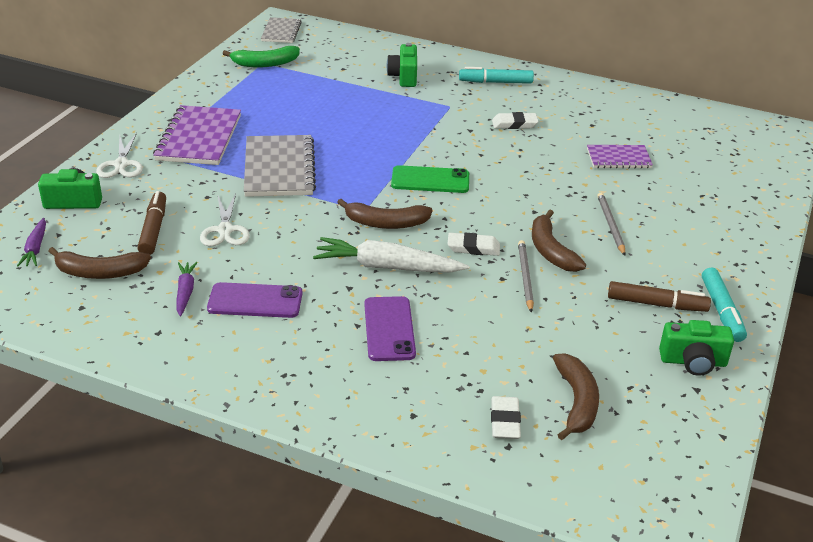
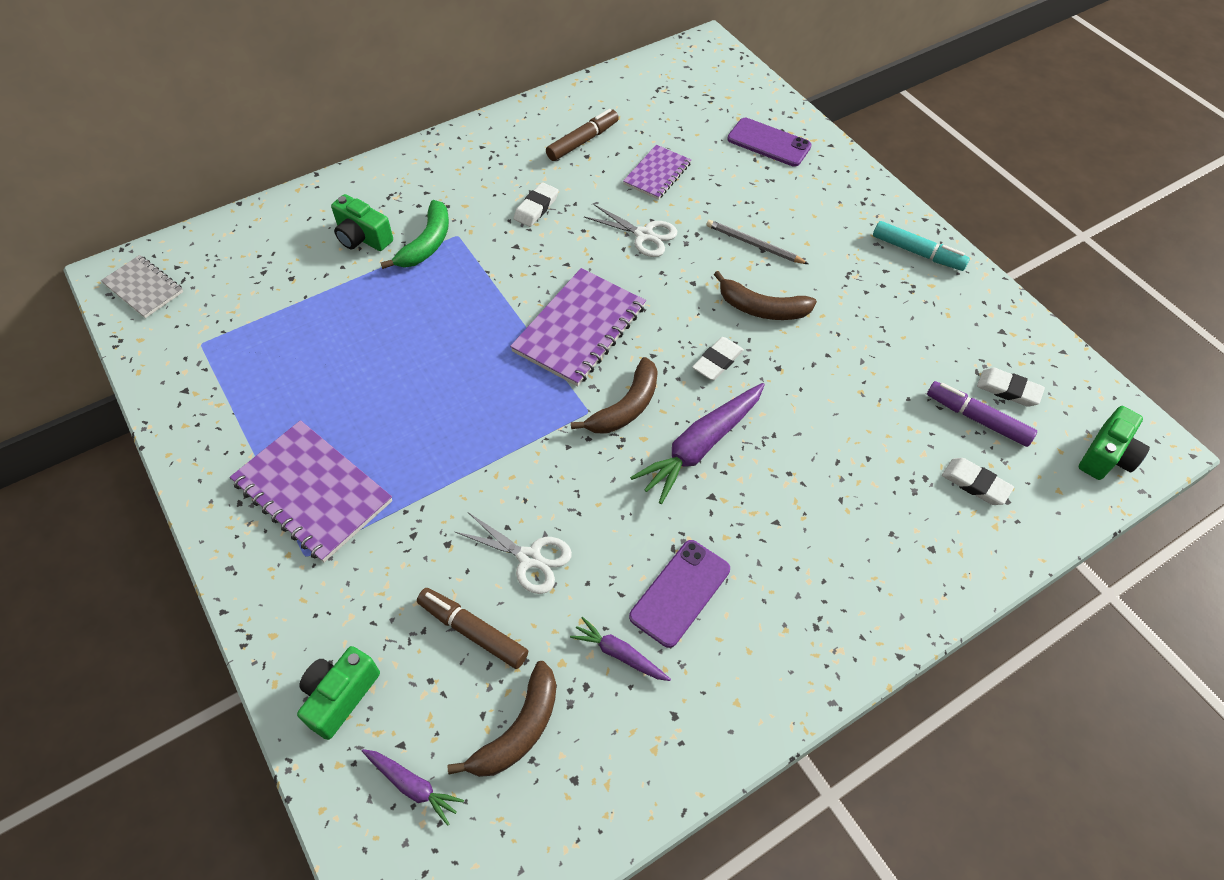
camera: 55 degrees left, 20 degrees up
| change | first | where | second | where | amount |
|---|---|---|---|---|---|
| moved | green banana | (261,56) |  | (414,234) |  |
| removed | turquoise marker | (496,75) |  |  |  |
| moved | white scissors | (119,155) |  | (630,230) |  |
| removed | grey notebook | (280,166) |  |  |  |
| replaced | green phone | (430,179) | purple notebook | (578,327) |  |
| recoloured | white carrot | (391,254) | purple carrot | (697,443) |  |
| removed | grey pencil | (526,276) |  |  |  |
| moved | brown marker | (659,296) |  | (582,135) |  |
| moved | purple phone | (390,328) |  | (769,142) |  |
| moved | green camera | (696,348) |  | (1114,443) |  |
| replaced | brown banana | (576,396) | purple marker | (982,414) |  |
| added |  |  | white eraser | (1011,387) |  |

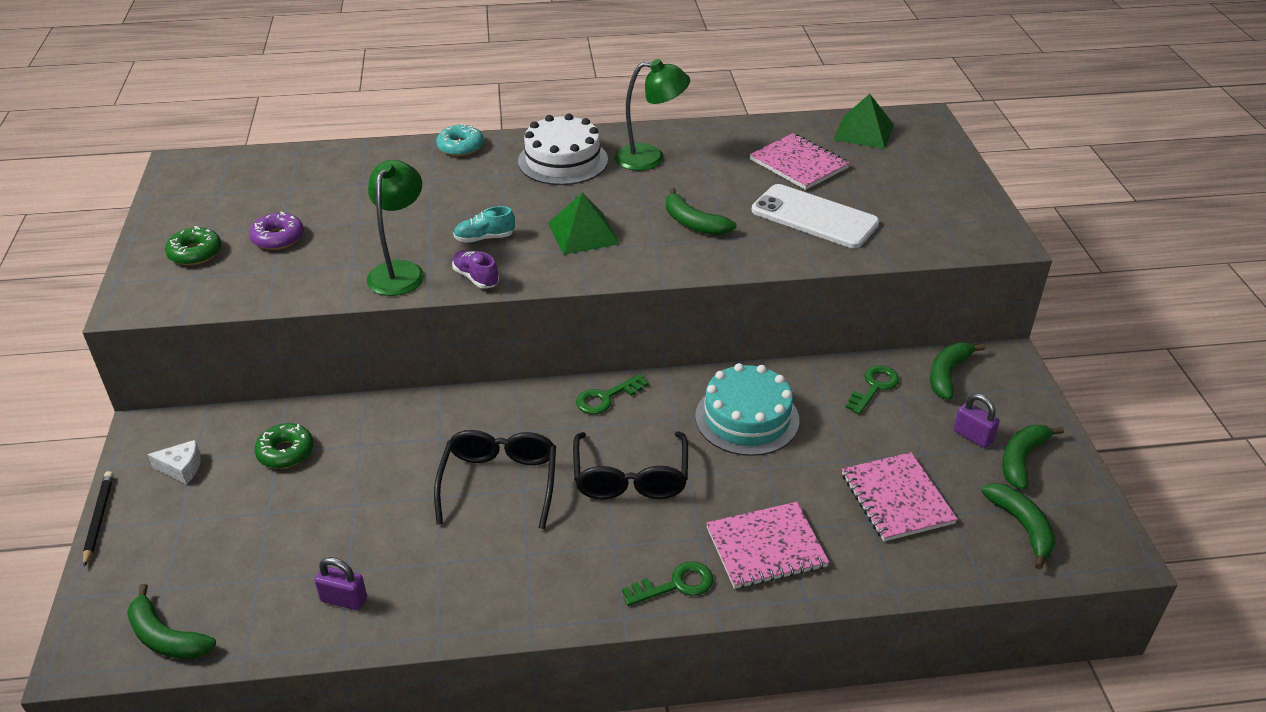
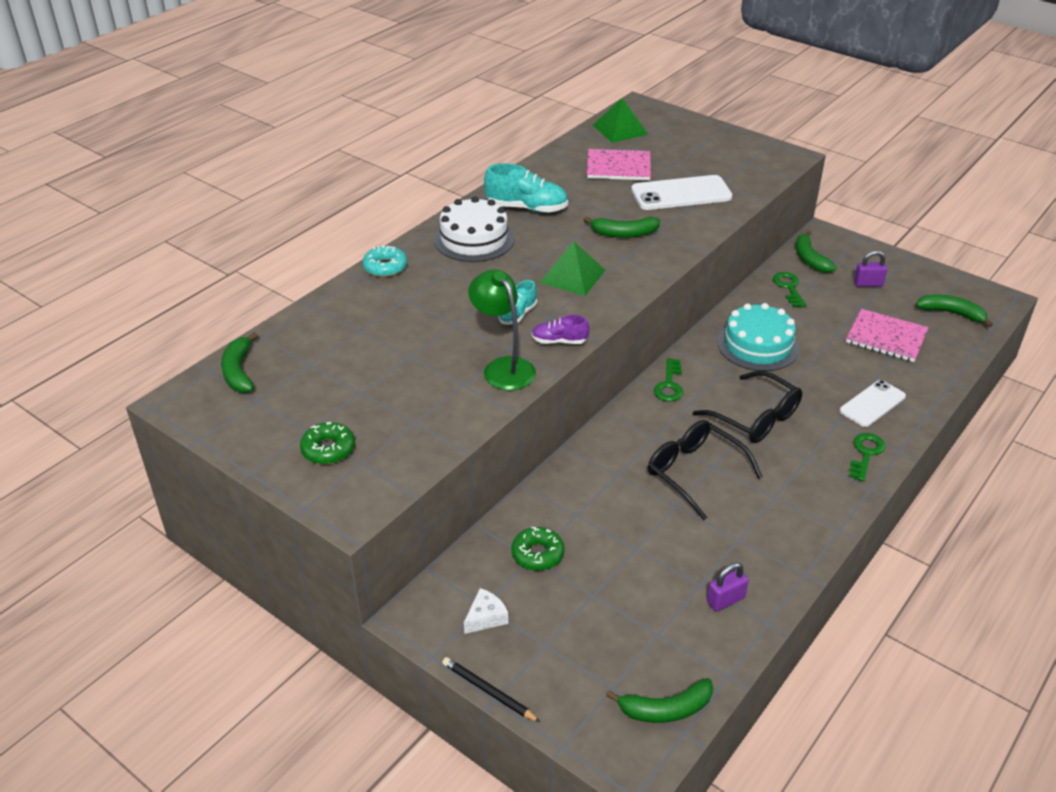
camera: 45 degrees left, 0 degrees up
| change | first | where | second | where | amount |
|---|---|---|---|---|---|
| replaced | green lamp | (652,115) | turquoise shoe | (526,188) |  |
| removed | purple donut | (276,231) |  |  |  |
| moved | green banana | (1033,457) |  | (239,362) |  |
| replaced | pink notebook | (767,545) | white phone | (873,403) |  |

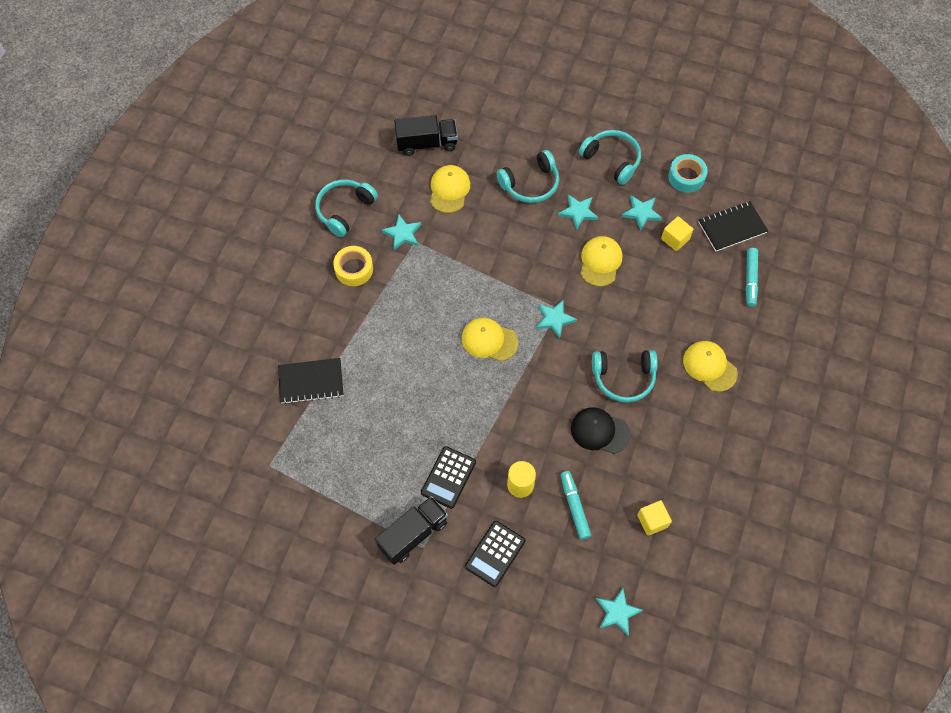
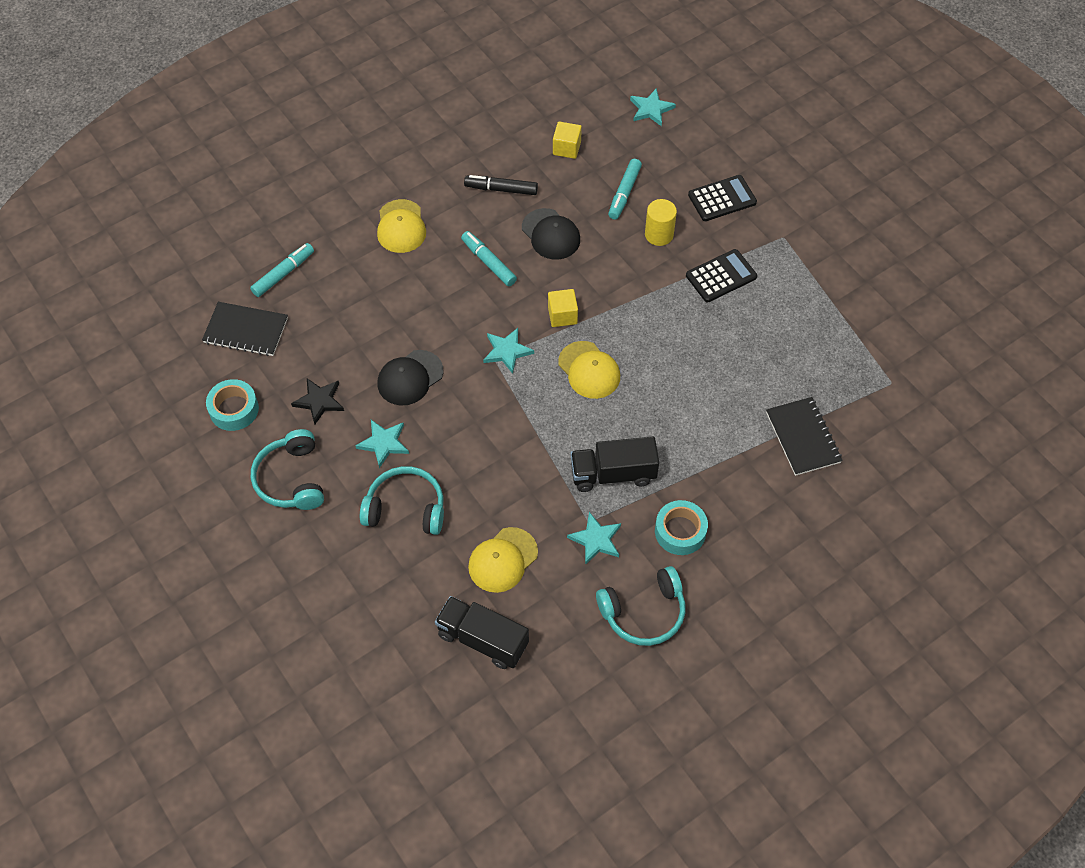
camera: 145 degrees left, 5 degrees down
| change | first | where | second | where | amount |
|---|---|---|---|---|---|
| recoloured | turquoise star | (641,213) | black star | (317,401) |  |
| moved | yellow cube | (677,233) |  | (563,308) |  |
| recoloured | yellow cap | (601,261) | black cap | (410,378) |  |
| recoloured | yellow tape | (353,266) | turquoise tape | (681,527) |  |
| replaced | turquoise headphones | (625,376) | turquoise marker | (489,258) |  |
| turned | black notebook | (311,381) |  | (804,436) | 45 degrees clockwise |
| moved | black truck | (411,530) |  | (615,464) |  |
| added |  |  | black marker | (501,185) |  |

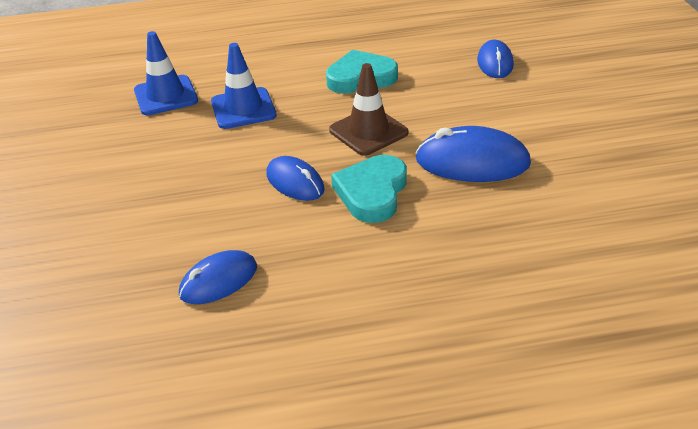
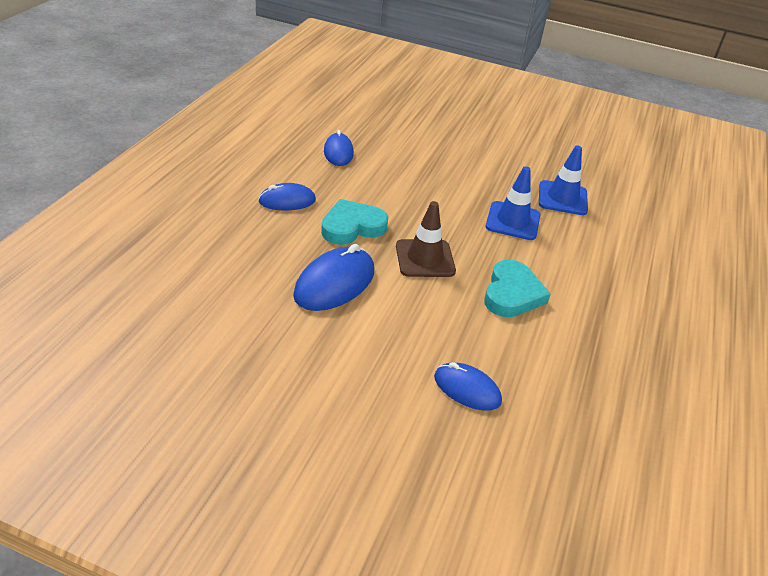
camera: 115 degrees right, 0 degrees up
| change | first | where | second | where | amount |
|---|---|---|---|---|---|
| turned | turquoise heart | (369,189) |  | (354,222) | 75 degrees counterclockwise |
| moved | blue mouse | (295,178) |  | (287,196) |  |

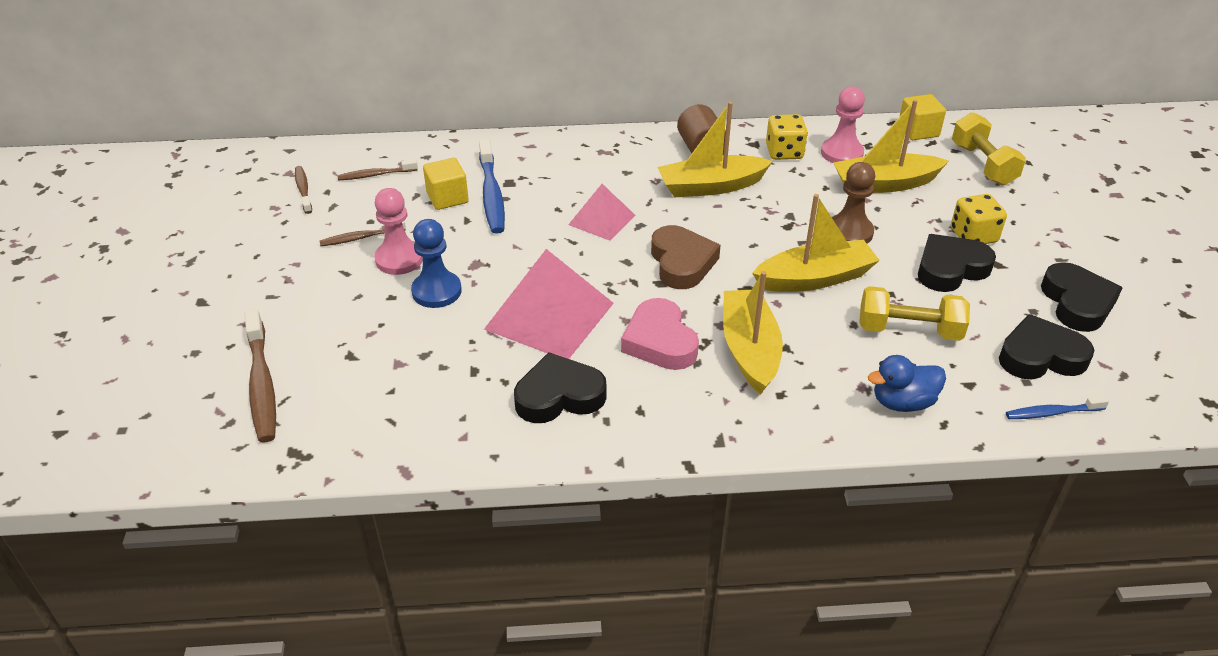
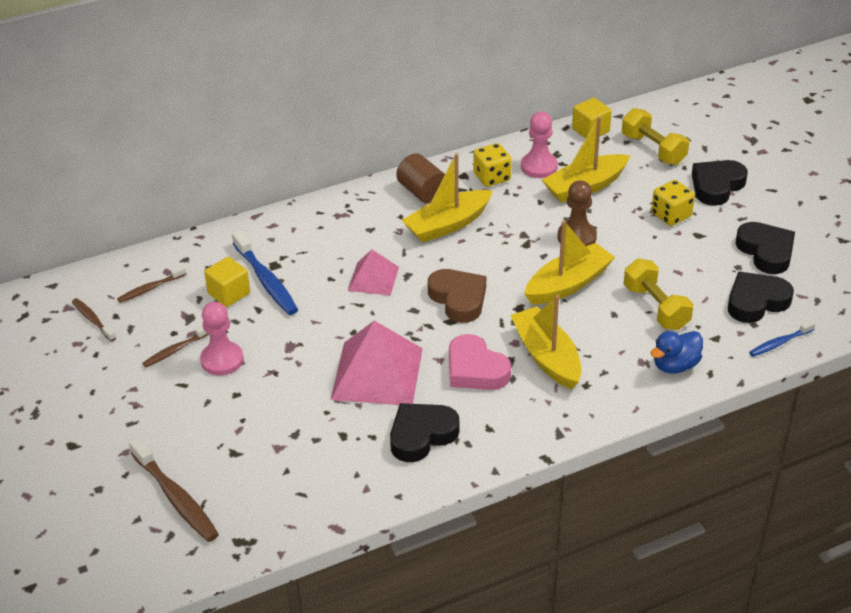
camera: 20 degrees left, 0 degrees up
| change | first | where | second | where | amount |
|---|---|---|---|---|---|
| removed | blue pawn | (436,263) |  |  |  |
| moved | black heart | (957,263) |  | (720,183) |  |
| turned | yellow dumbbell | (914,313) |  | (658,294) | 75 degrees clockwise |

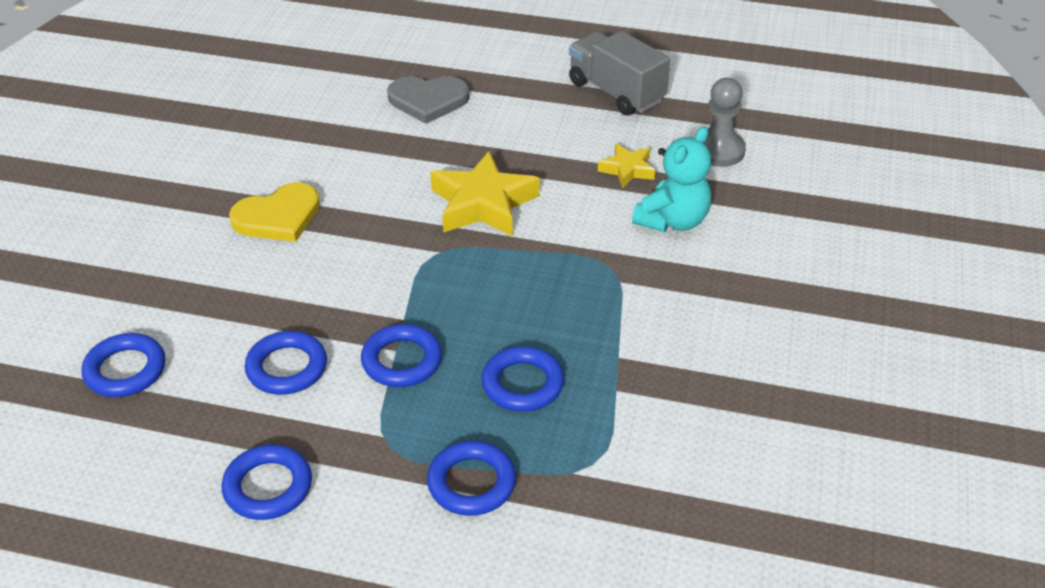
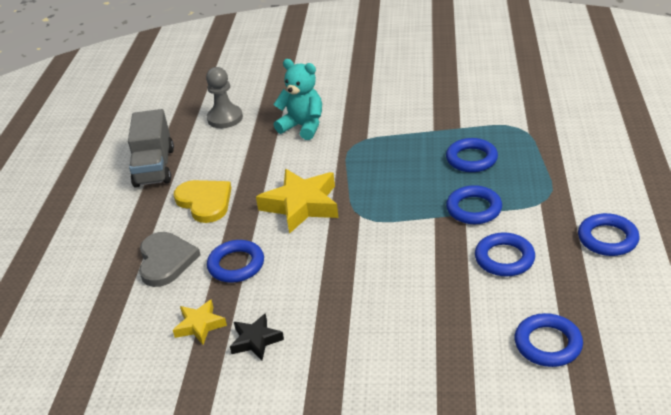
camera: 95 degrees left, 5 degrees down
| change | first | where | second | where | amount |
|---|---|---|---|---|---|
| turned | grey truck | (619,73) |  | (151,148) | 45 degrees counterclockwise |
| moved | yellow star | (627,165) |  | (200,322) |  |
| moved | yellow heart | (274,212) |  | (202,201) |  |
| moved | blue ring | (471,478) |  | (235,261) |  |
| added |  |  | black star | (257,336) |  |

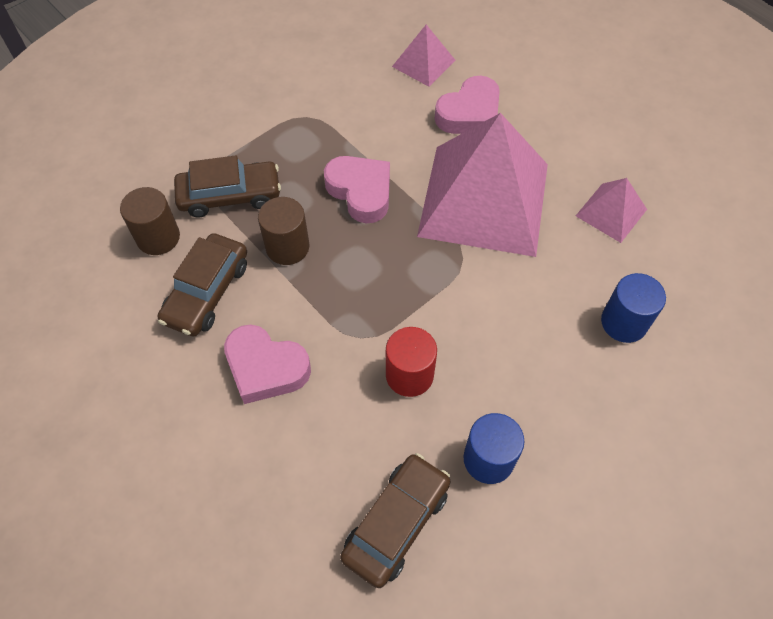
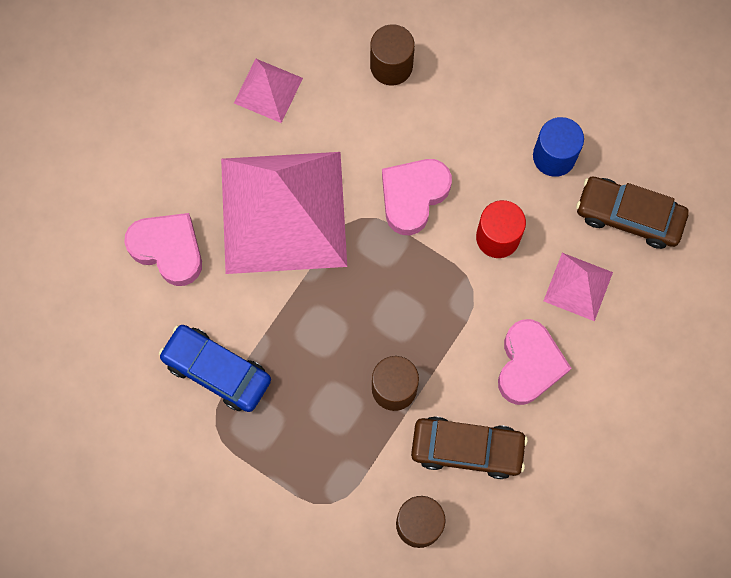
camera: 105 degrees left, 15 degrees up
| change | first | where | second | where | amount |
|---|---|---|---|---|---|
| moved | pink pyramid | (424,56) |  | (578,287) |  |
| removed | brown car | (227,186) |  |  |  |
| moved | pink heart | (357,189) |  | (417,197) |  |
| recoloured | blue cylinder | (633,308) | brown cylinder | (392,54) |  |
| added |  |  | blue car | (214,368) |  |

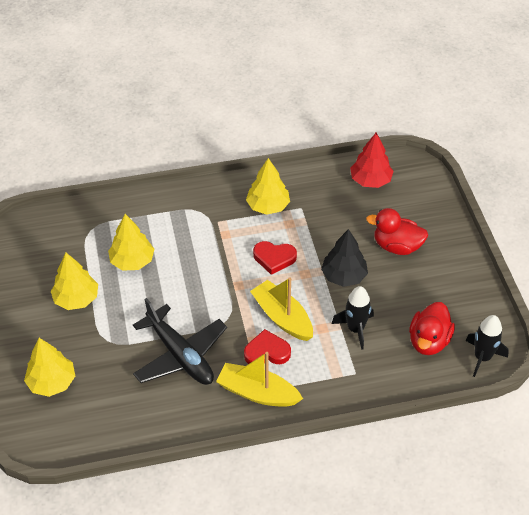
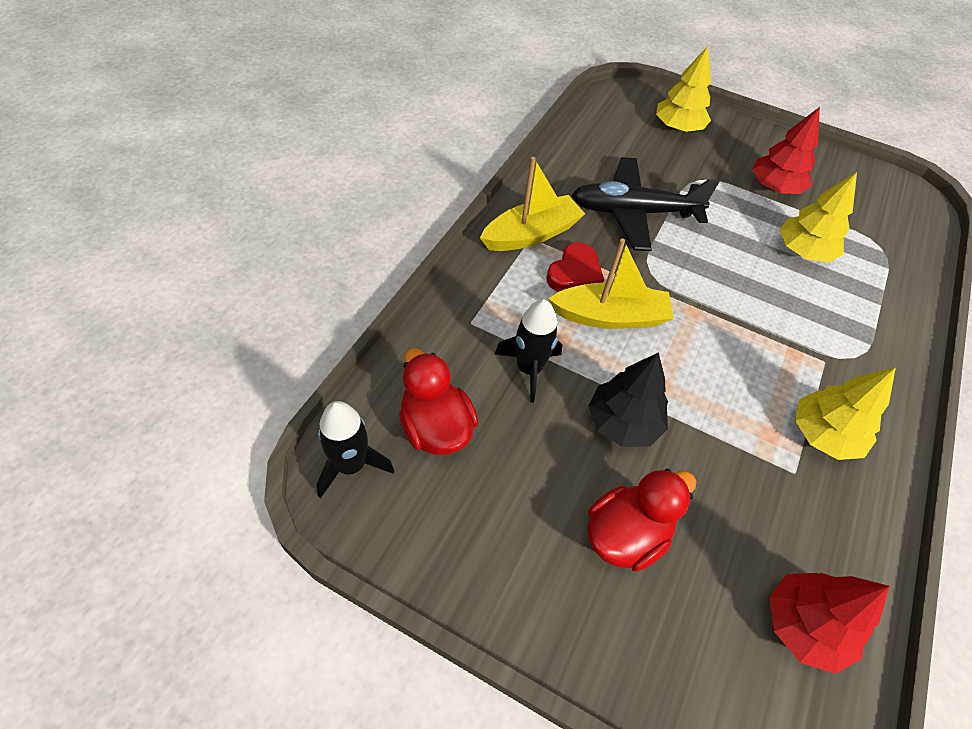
camera: 125 degrees right, 5 degrees up
| change | first | where | second | where | amount |
|---|---|---|---|---|---|
| removed | red heart | (275,258) |  |  |  |
| recoloured | yellow tree | (74,281) | red tree | (786,150) |  |

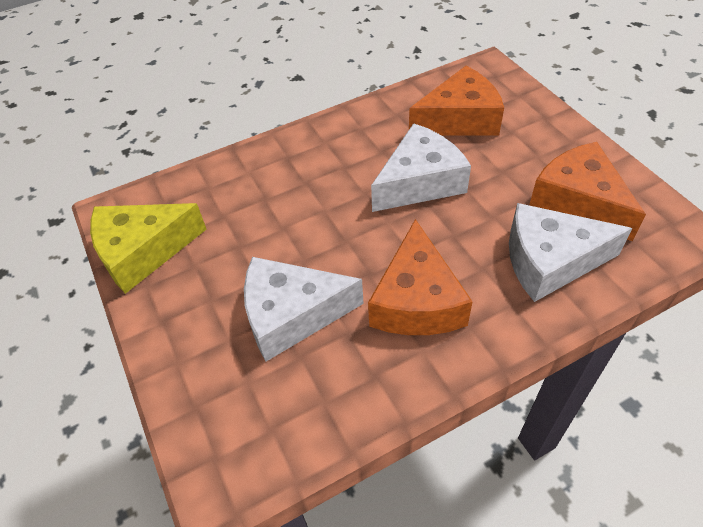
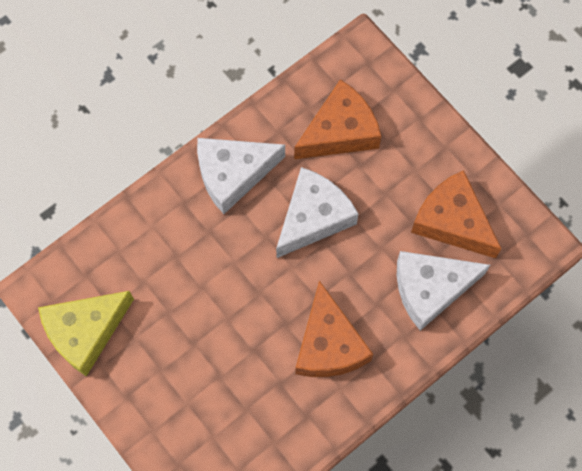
camera: 15 degrees left, 20 degrees up
| change | first | where | second | where | amount |
|---|---|---|---|---|---|
| moved | white cheese | (304,309) |  | (241,176) |  |

